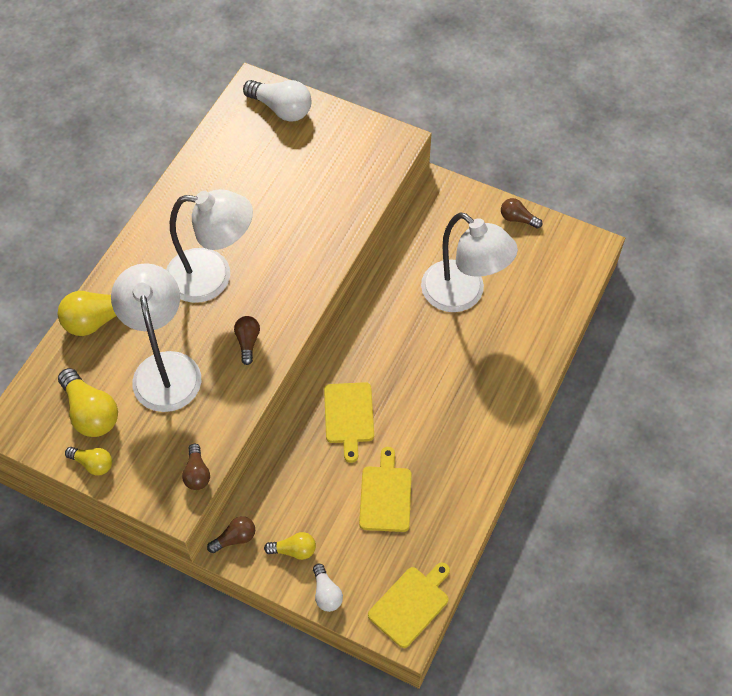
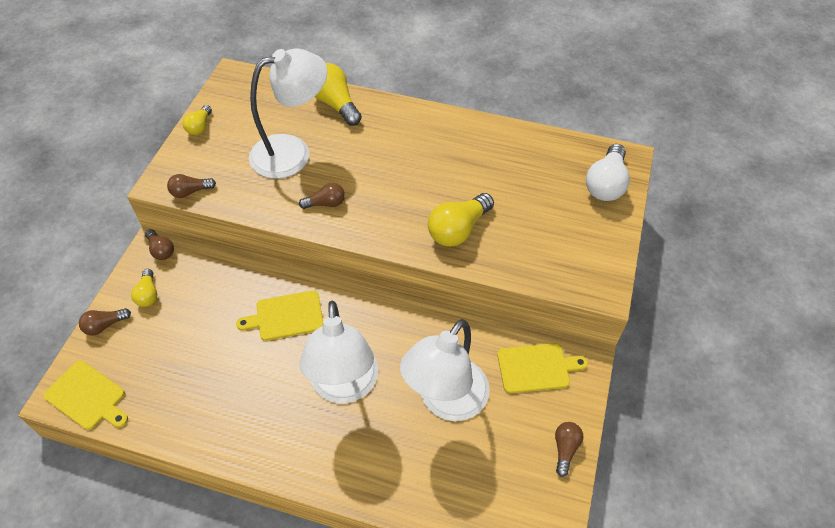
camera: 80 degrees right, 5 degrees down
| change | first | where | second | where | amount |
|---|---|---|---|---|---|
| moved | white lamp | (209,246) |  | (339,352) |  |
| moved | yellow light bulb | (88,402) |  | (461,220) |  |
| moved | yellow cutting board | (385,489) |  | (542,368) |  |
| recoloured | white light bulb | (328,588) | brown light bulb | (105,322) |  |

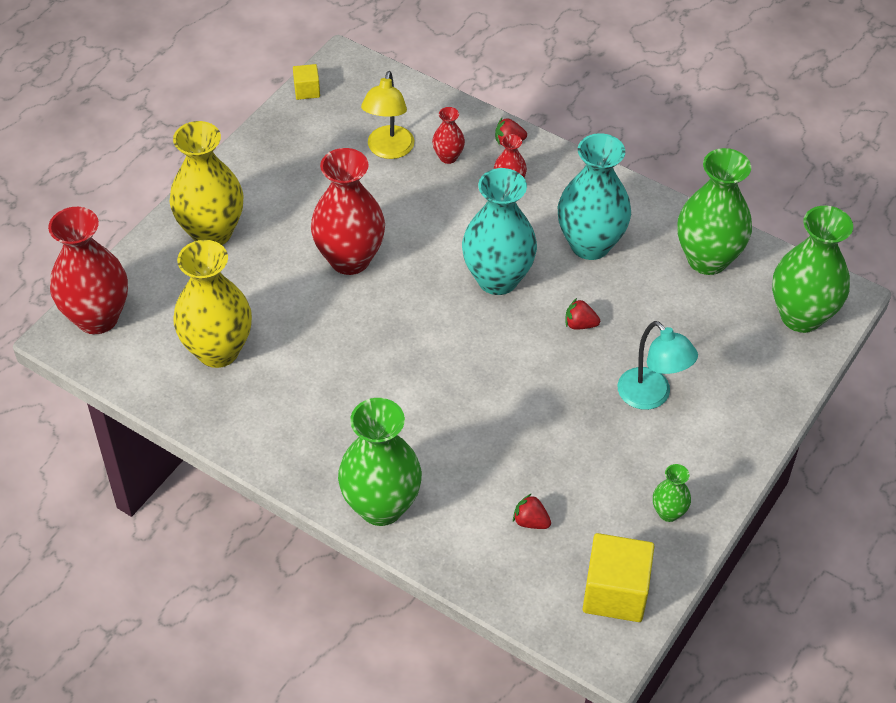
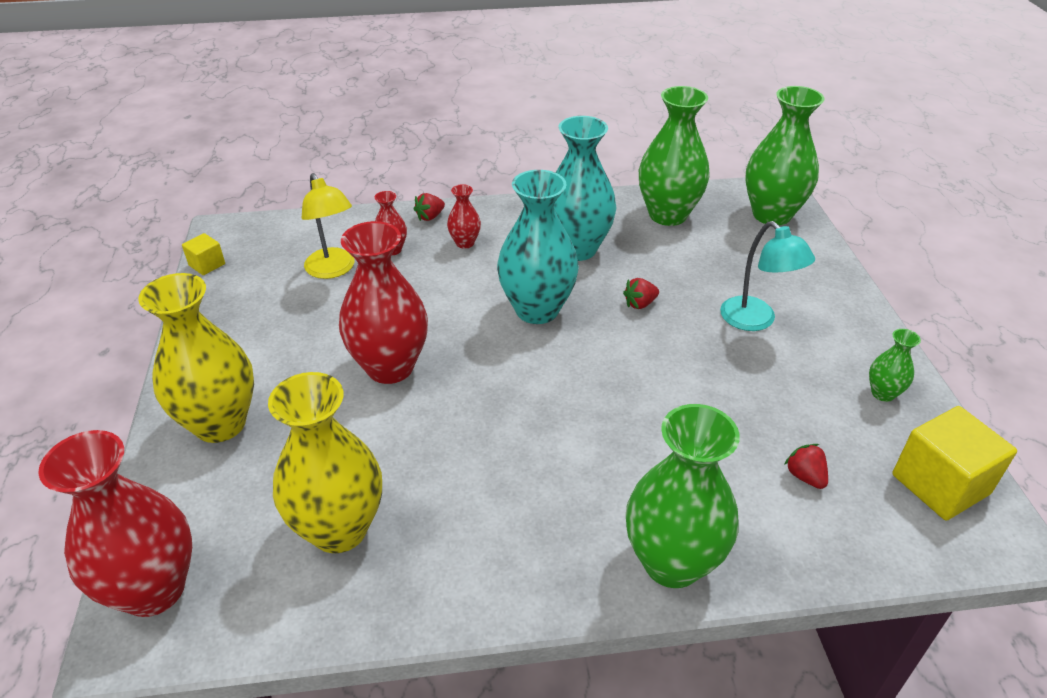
camera: 40 degrees left, 10 degrees down
| change | first | where | second | where | amount |
|---|---|---|---|---|---|
| turned | turquoise lamp | (657,365) |  | (767,276) | 45 degrees clockwise |
| turned | red strawberry | (532,511) |  | (806,466) | 75 degrees clockwise |

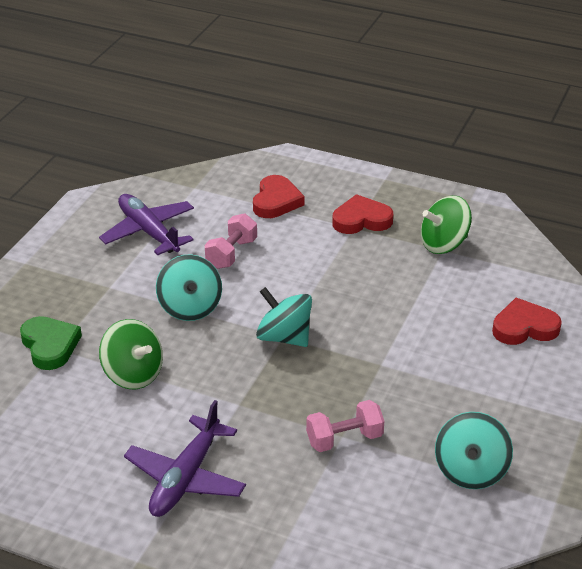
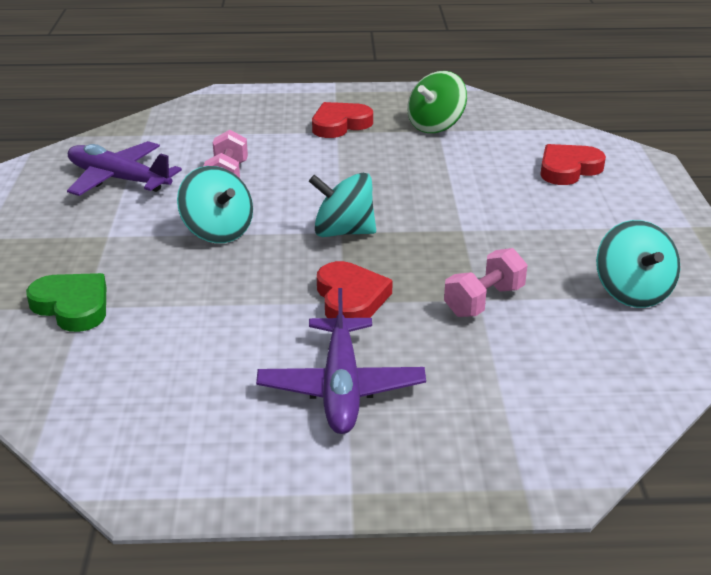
camera: 25 degrees left, 5 degrees down
| change | first | where | second | where | amount |
|---|---|---|---|---|---|
| moved | red heart | (279,196) |  | (355,289) |  |
| removed | green spinning top | (131,354) |  |  |  |

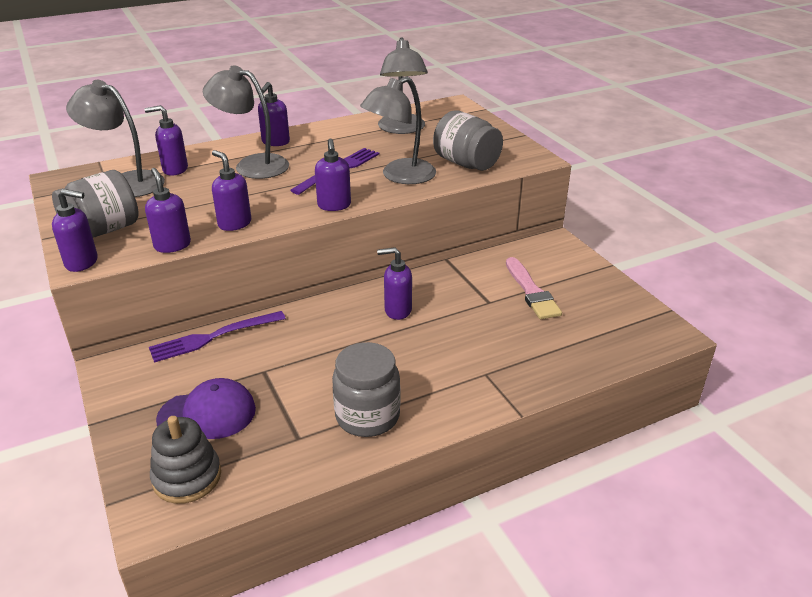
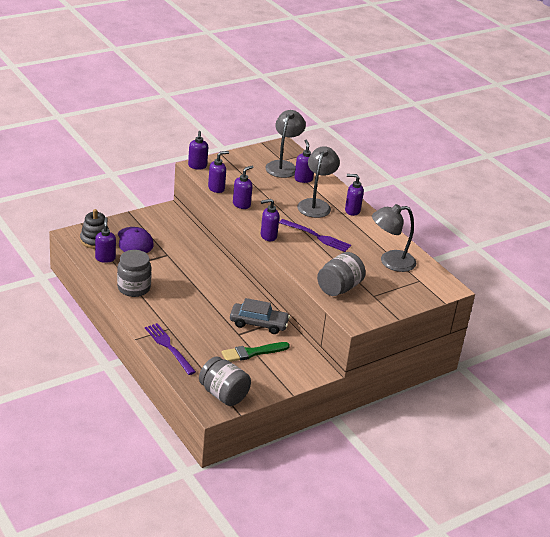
camera: 80 degrees right, 0 degrees up
| change | first | where | second | where | amount |
|---|---|---|---|---|---|
| removed | grey lamp | (398,130) |  |  |  |
| moved | grey jar | (95,203) |  | (225,381) |  |
| moved | purple soap dispenser | (394,283) |  | (105,240) |  |
| recoloured | pink brush | (534,288) | green brush | (256,352) |  |
| moved | purple fork | (217,337) |  | (170,349) |  |
| added |  |  | grey car | (260,316) |  |

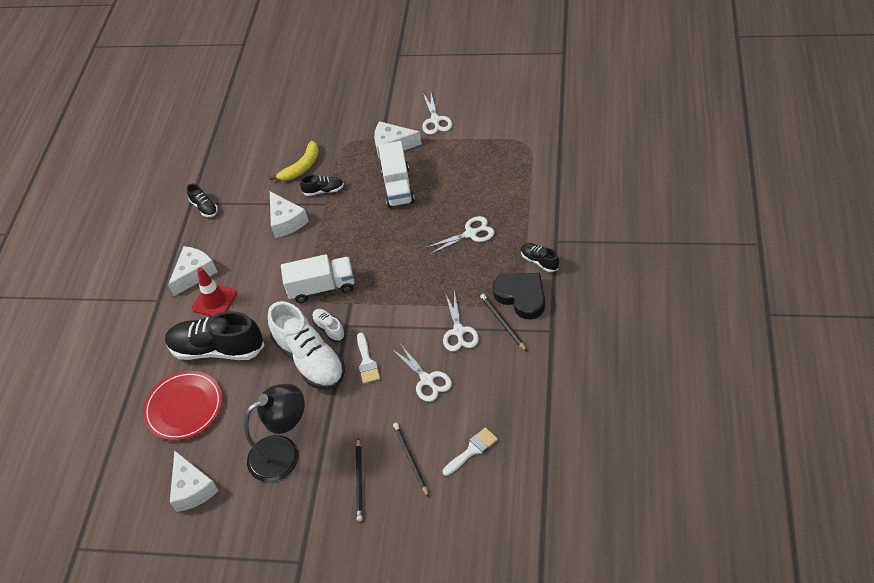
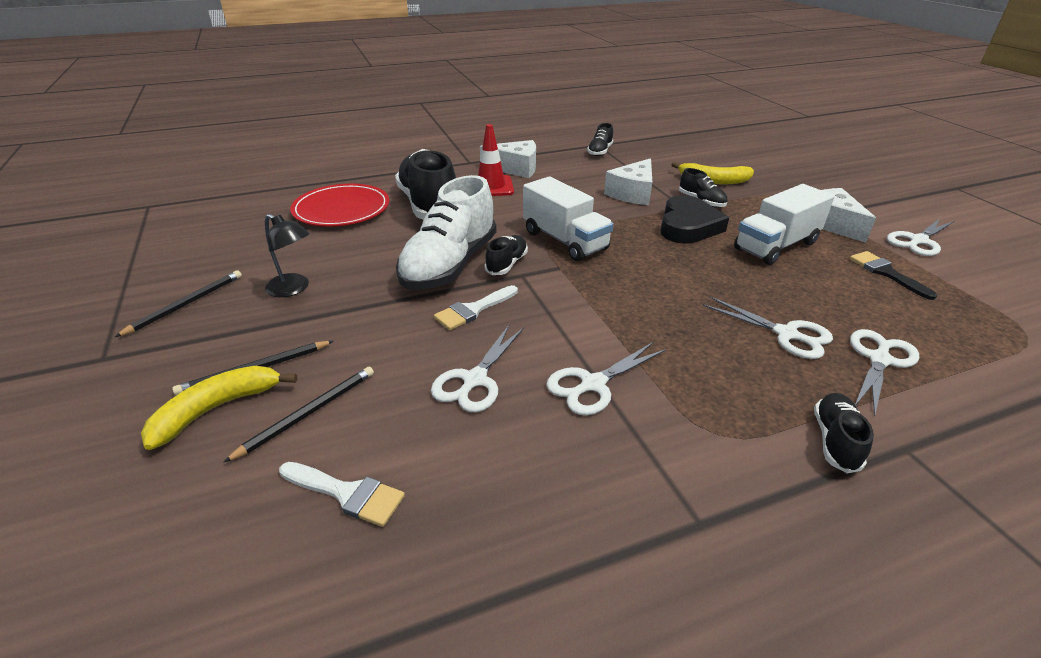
camera: 55 degrees right, 15 degrees down
| change | first | where | second | where | amount |
|---|---|---|---|---|---|
| moved | black heart | (518,296) |  | (694,219) |  |
| moved | black pencil | (503,322) |  | (178,303) |  |
| recoloured | white shoe | (328,325) | black shoe | (506,255) |  |
| resized | black lamp | (274,432) |  | (287,255) | x0.56 |
| removed | white cheese | (194,481) |  |  |  |
| added |  |  | black brush | (893,275) |  |
| added |  |  | white scissors | (884,373) |  |
| added |  |  | yellow banana | (219,408) |  |

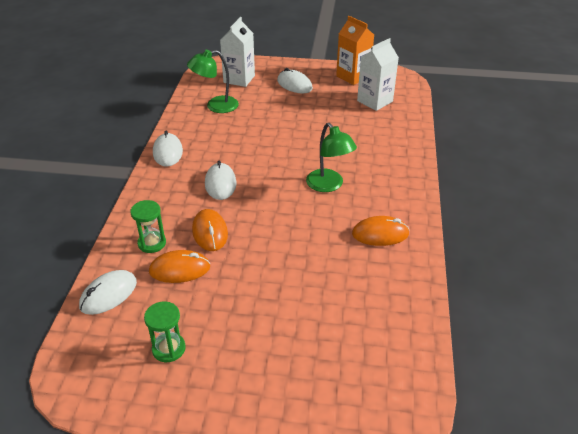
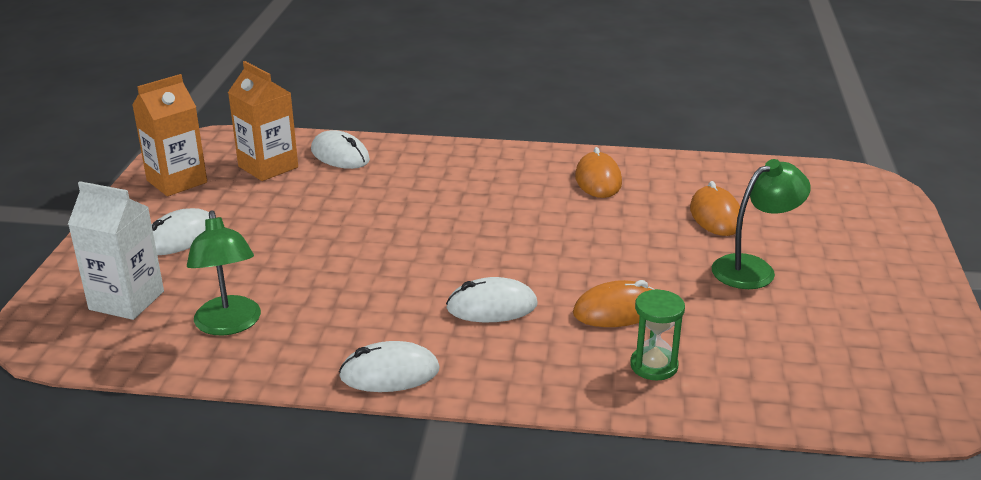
camera: 90 degrees left, 10 degrees down
| change | first | where | second | where | amount |
|---|---|---|---|---|---|
| recoloured | white carton | (378,74) | orange carton | (263,121) |  |
| moved | green lamp | (331,157) |  | (761,224) |  |
| moved | orange mouse | (179,266) |  | (716,208) |  |
| moved | white mouse | (108,292) |  | (340,149) |  |
| removed | green hourglass | (165,332) |  |  |  |

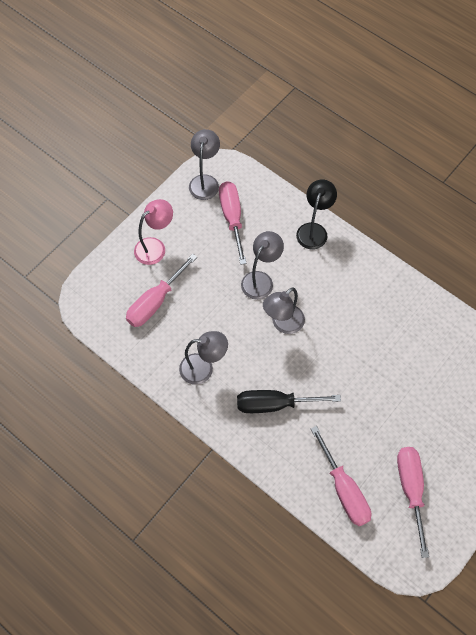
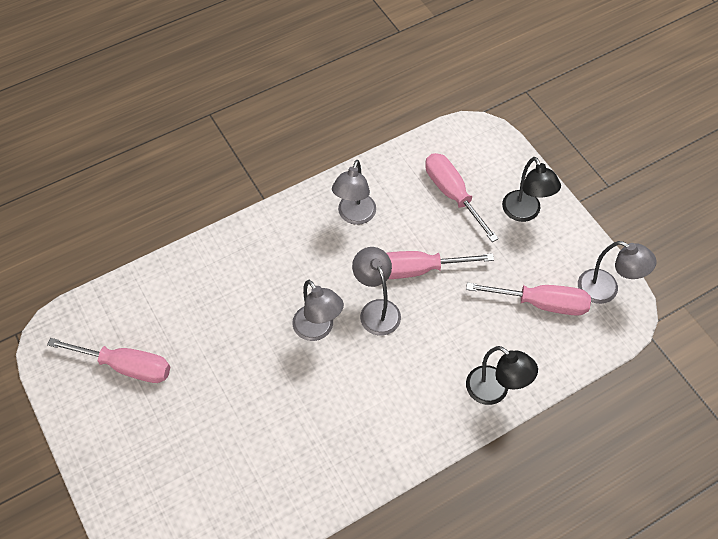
camera: 110 degrees right, 5 degrees down
| change | first | where | second | where | amount |
|---|---|---|---|---|---|
| recoloured | pink lamp | (153,232) | black lamp | (531,189) |  |
| moved | grey lamp | (262,265) |  | (318,310) |  |
| removed | black screwdriver | (289,401) |  |  |  |
| moved | pink screwdriver | (341,476) |  | (440,265) |  |

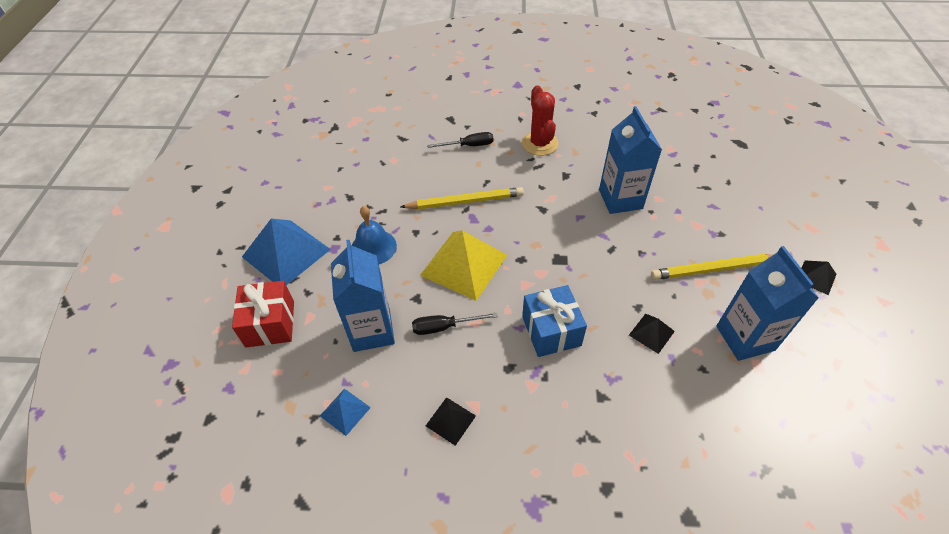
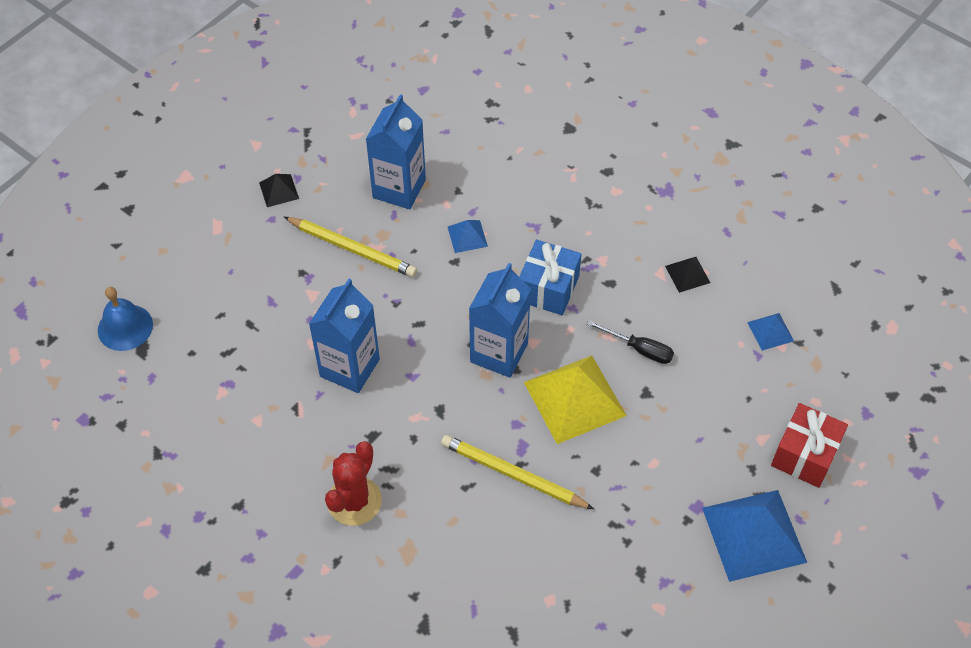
camera: 145 degrees left, 5 degrees up
| change | first | where | second | where | amount |
|---|---|---|---|---|---|
| removed | black screwdriver | (460,140) |  |  |  |
| moved | blue bell | (374,235) |  | (125,319) |  |
| moved | blue carton | (363,296) |  | (500,320) |  |
| recoloured | black pyramid | (652,334) | blue pyramid | (468,236) |  |

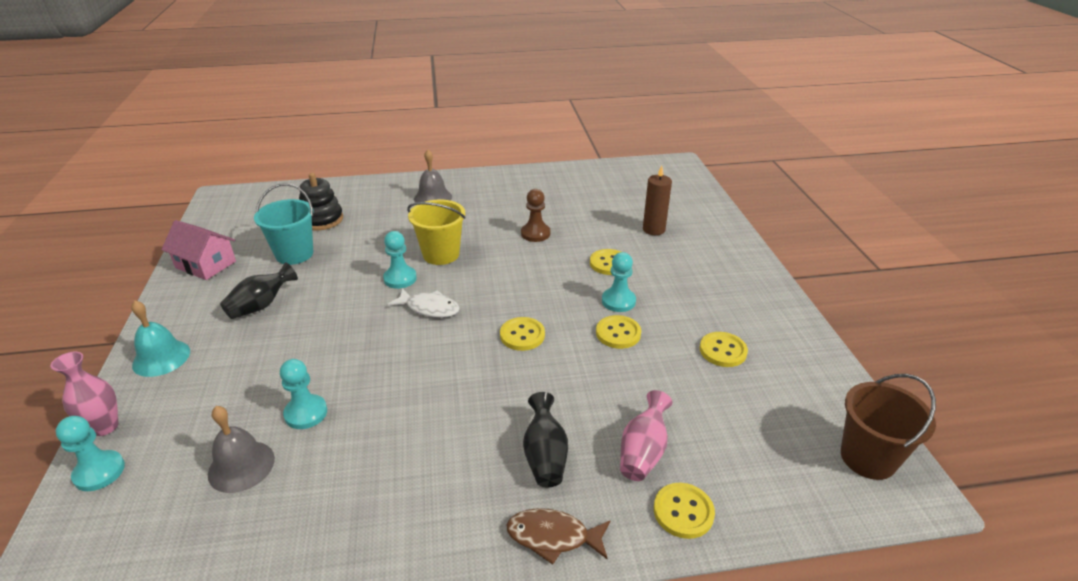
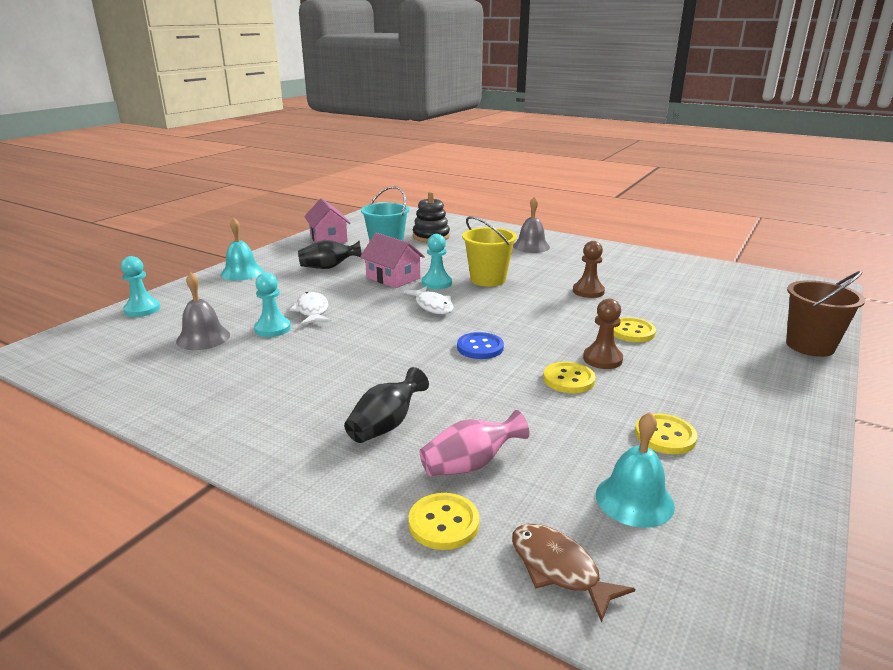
camera: 40 degrees right, 10 degrees down
| change | first | where | second | where | amount |
|---|---|---|---|---|---|
| removed | brown candle | (657,200) |  |  |  |
| recoloured | turquoise pawn | (619,282) | brown pawn | (603,334) |  |
| recoloured | yellow button | (522,334) | blue button | (480,345) |  |
| removed | pink vase | (85,393) |  |  |  |
| moved | brown bucket | (888,427) |  | (825,314) |  |
| moved | brown fish | (558,536) |  | (573,573) |  |
| added |  |  | pink house | (392,260) |  |
| added |  |  | white fish | (310,308) |  |
| added |  |  | turquoise bell | (635,470) |  |

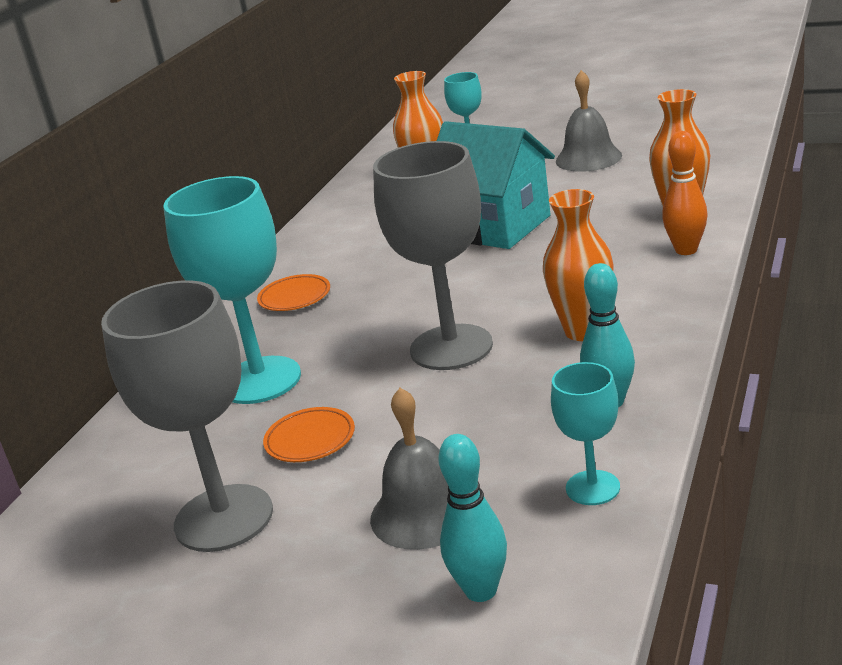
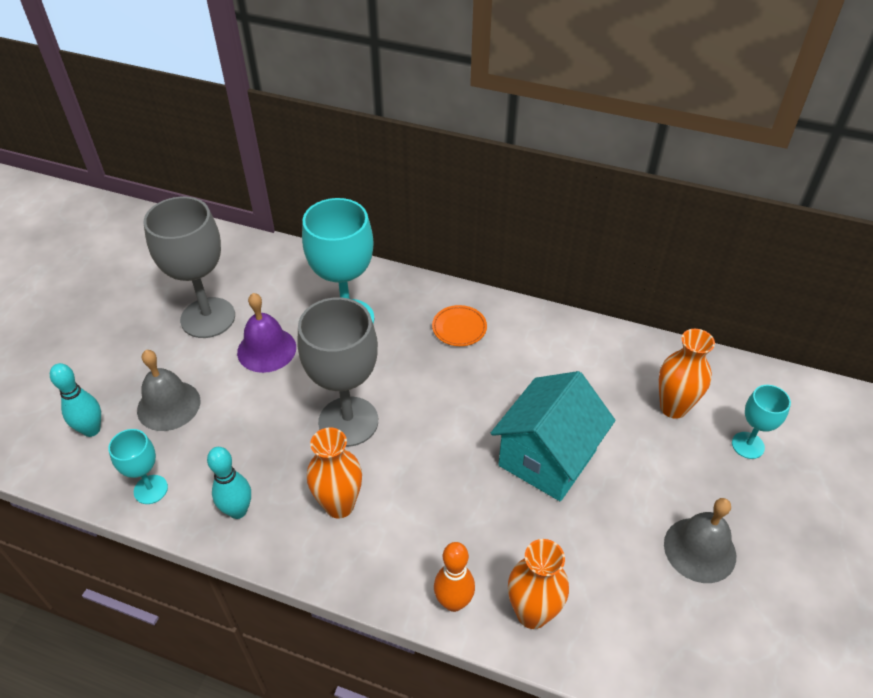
camera: 85 degrees right, 20 degrees up
| change | first | where | second | where | amount |
|---|---|---|---|---|---|
| replaced | orange plate | (309,434) | purple bell | (266,333) |  |

